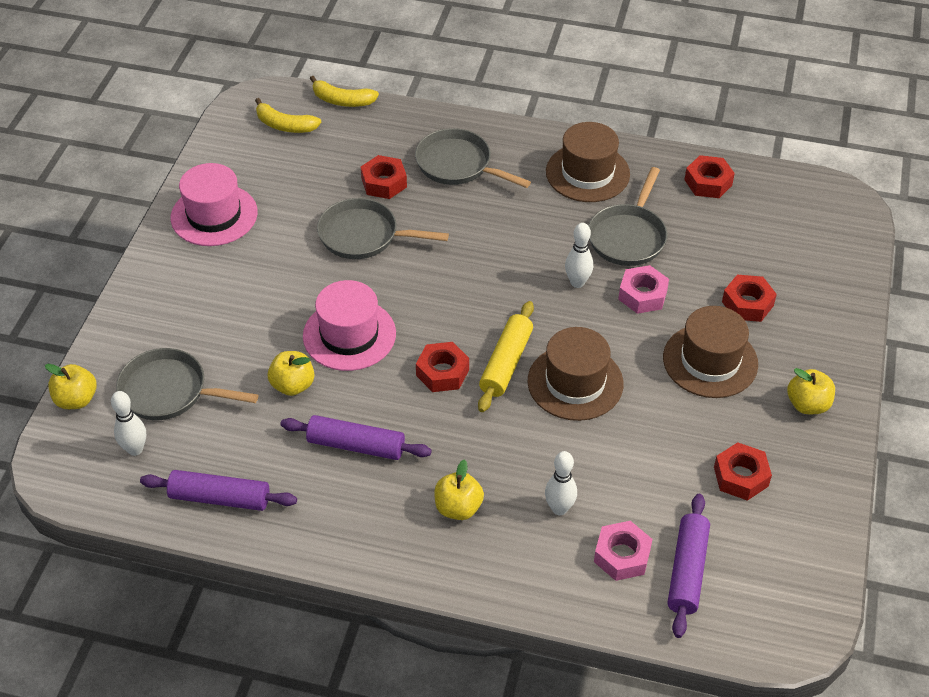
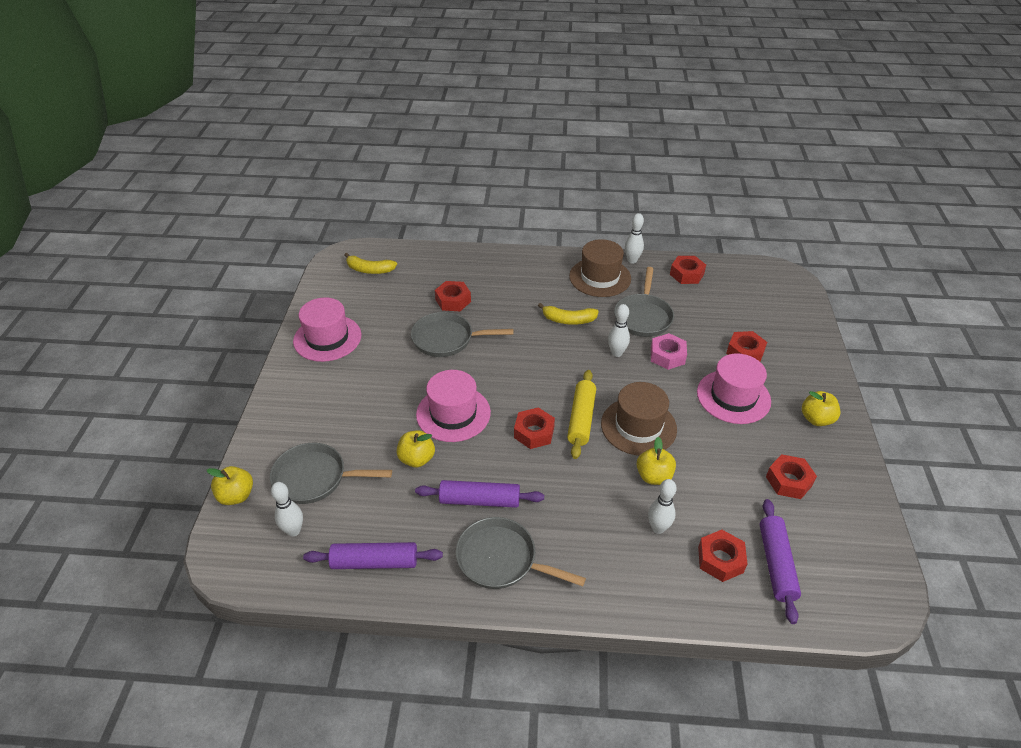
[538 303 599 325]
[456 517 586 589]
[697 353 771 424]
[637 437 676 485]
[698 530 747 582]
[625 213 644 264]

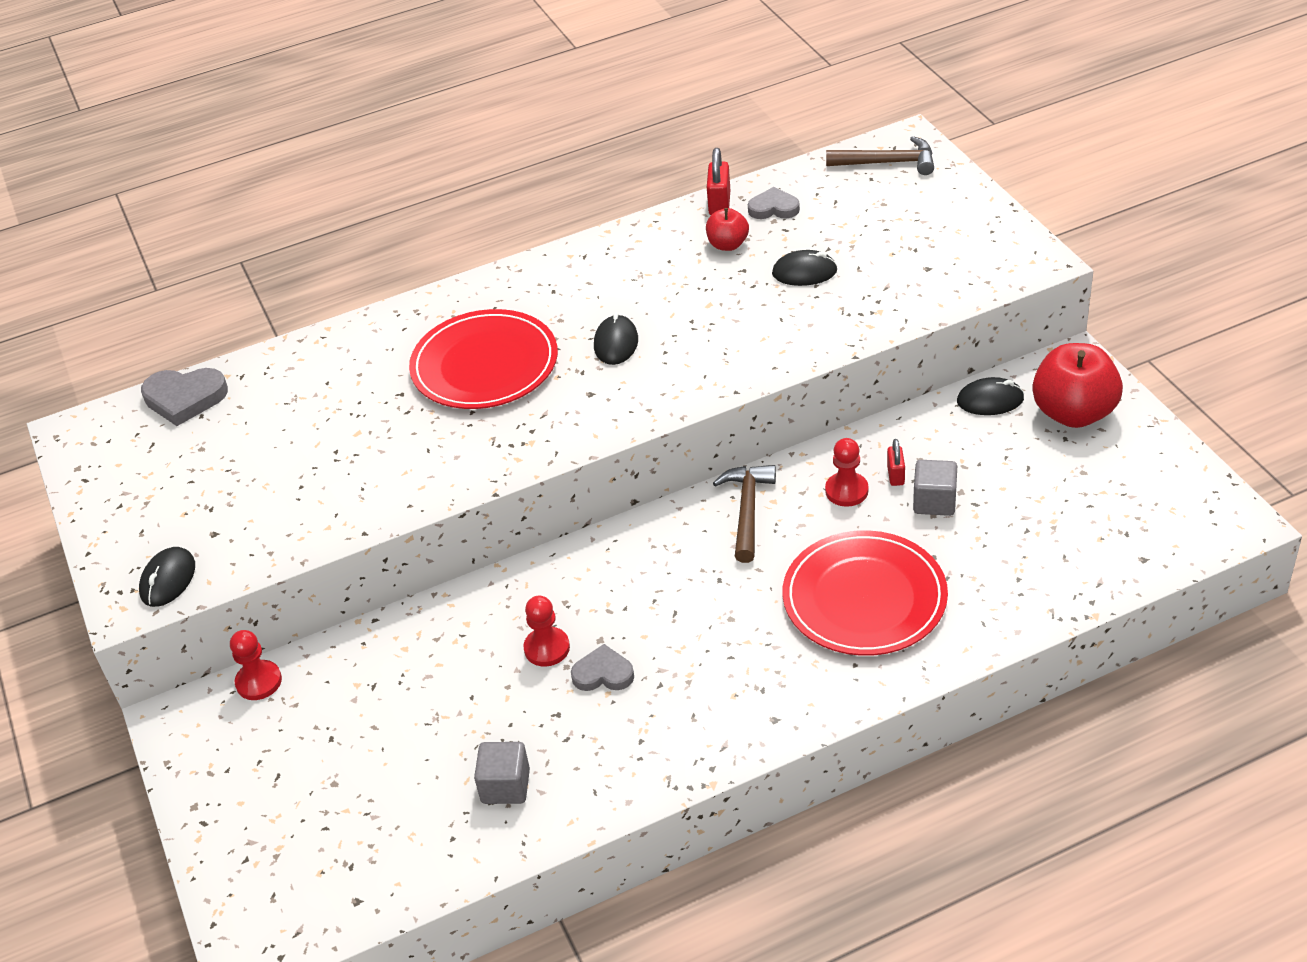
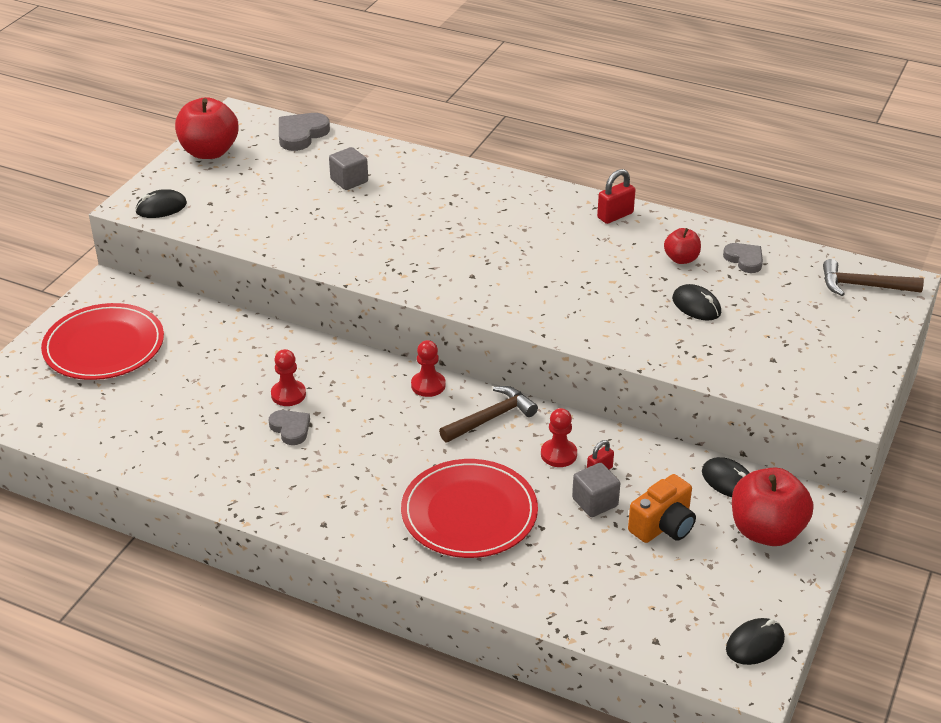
[823 259 924 296]
[597 169 636 224]
[41 303 164 380]
[726 618 785 665]
[279 113 330 151]
[411 340 446 397]
[329 147 368 190]
[175 97 239 159]
[628 474 696 543]

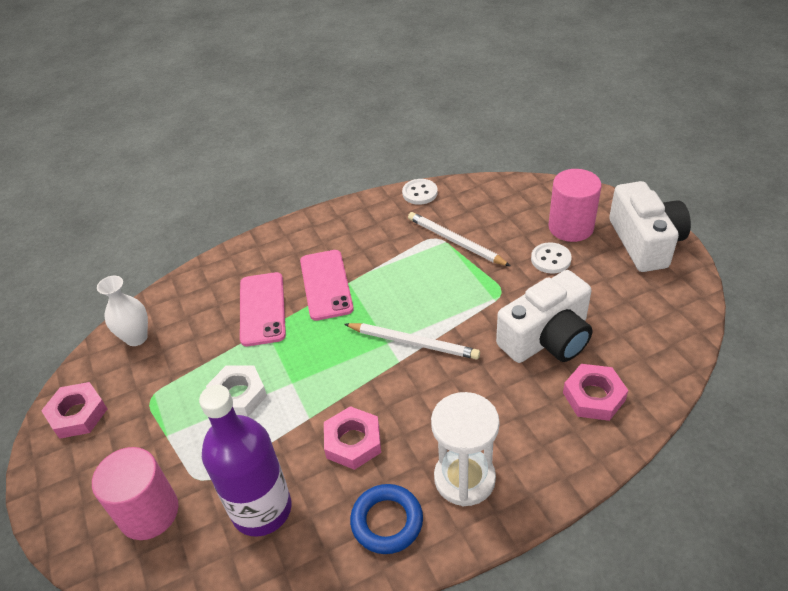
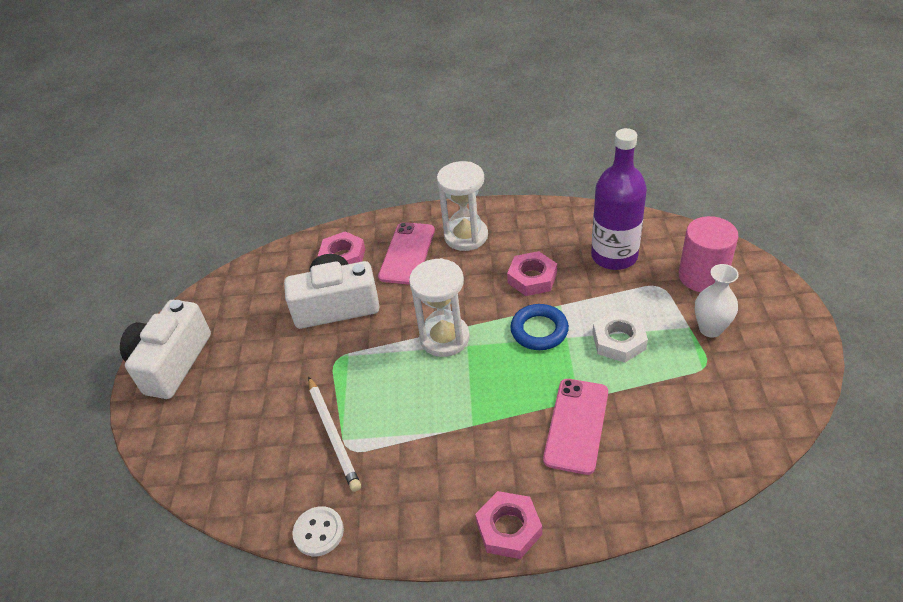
[548 169 602 242] (first image)
[531 242 572 274] (first image)
[378 222 435 285]
[695 264 739 338]
[409 258 470 357]
[475 491 542 559]
[510 304 569 350]

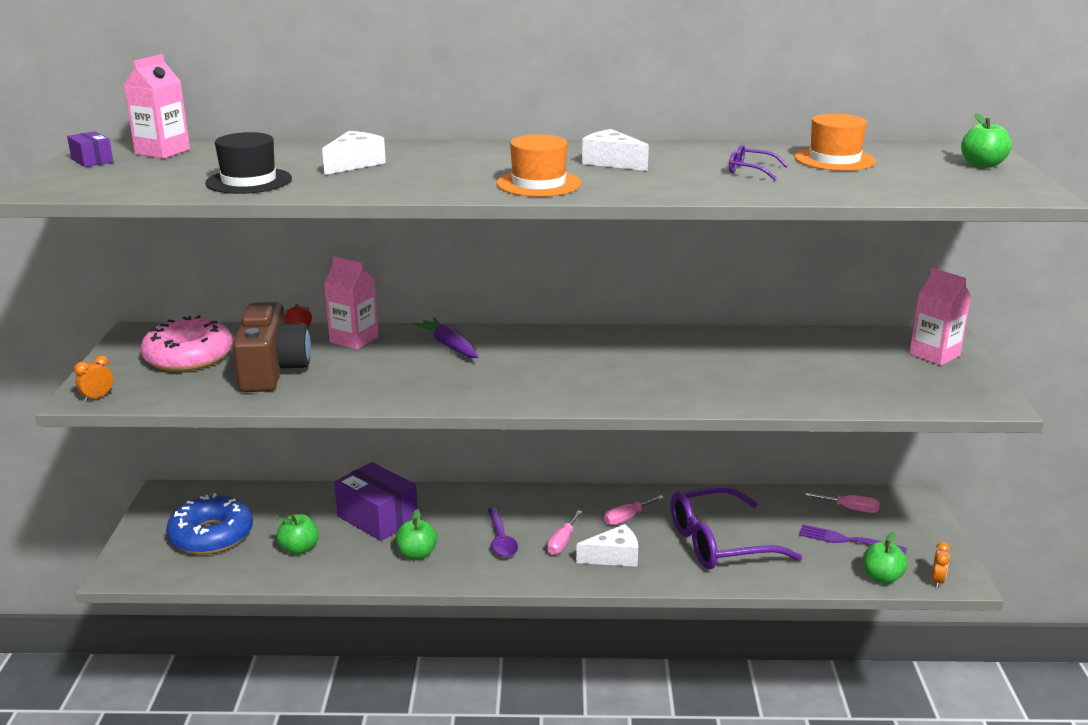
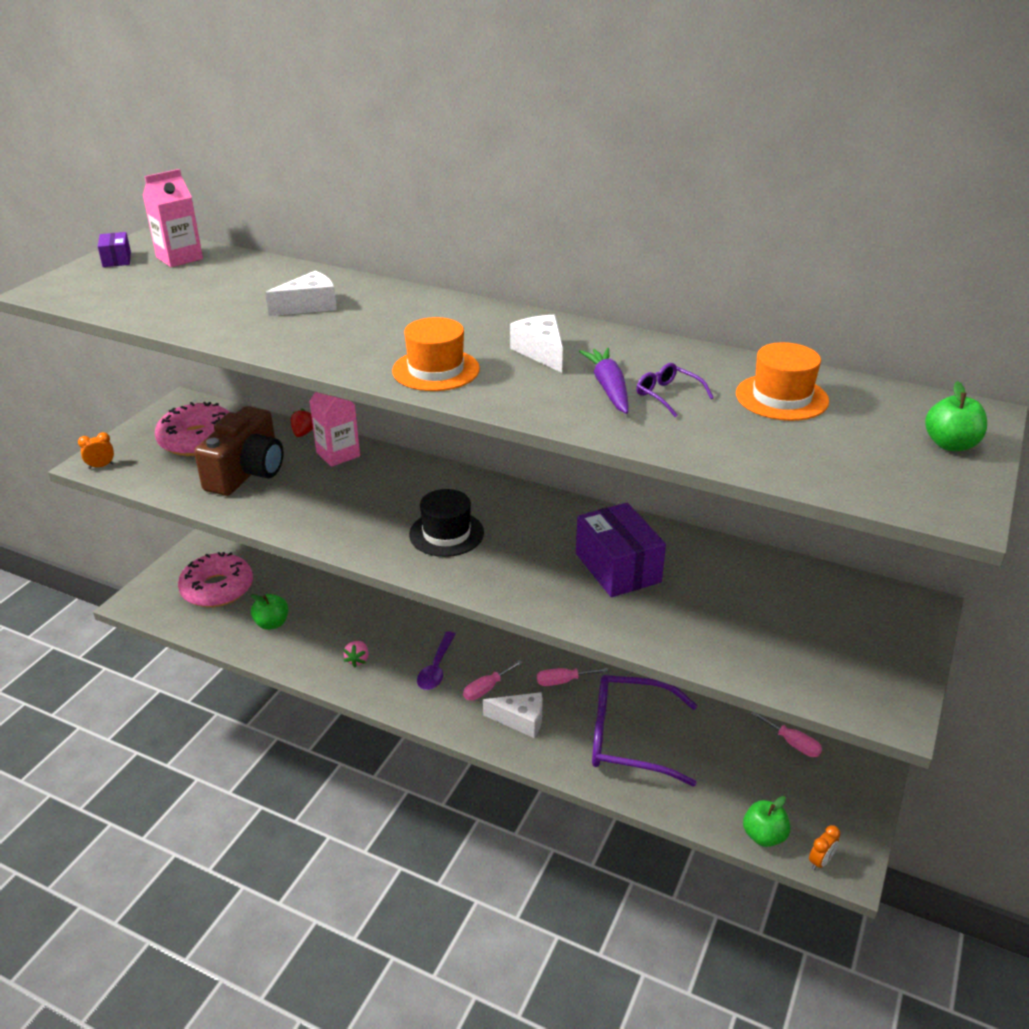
[409 489 484 557]
[909 268 971 366] (first image)
[579 348 628 414]
[576 503 666 597]
[178 552 253 607]
[343 641 369 668]
[799 524 907 555] (first image)

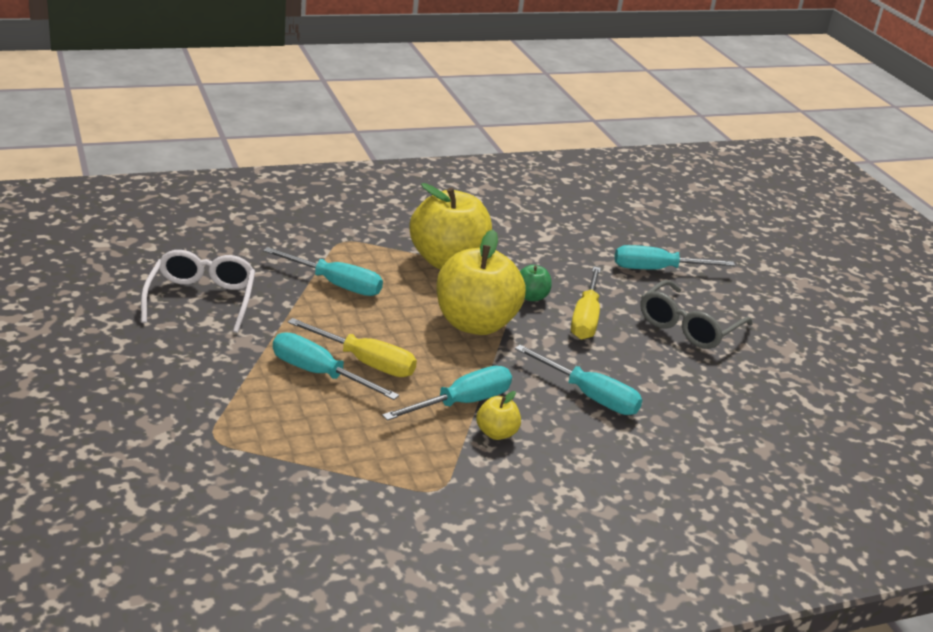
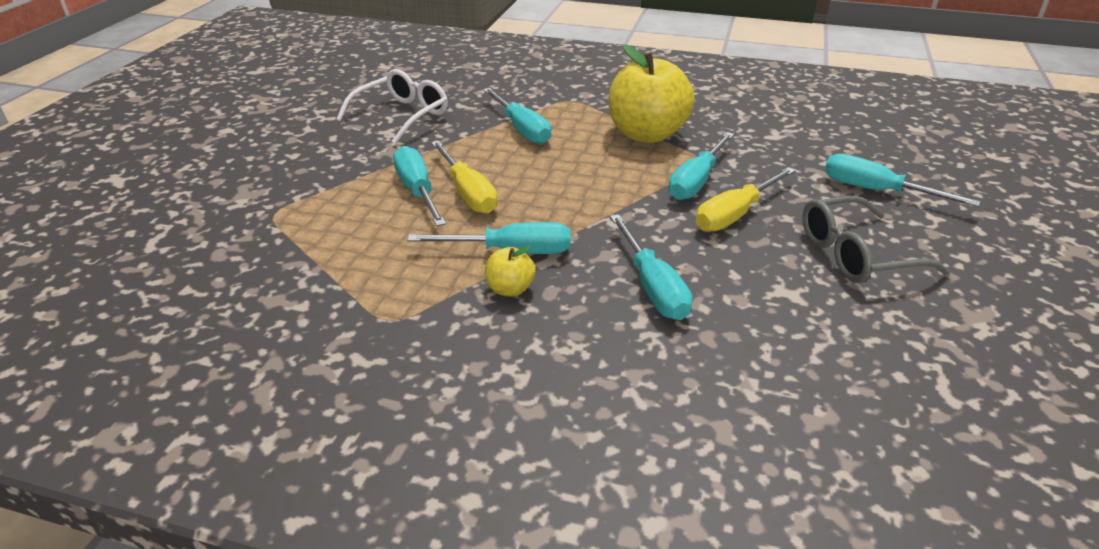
[436 230 526 335] (first image)
[668 132 734 200]

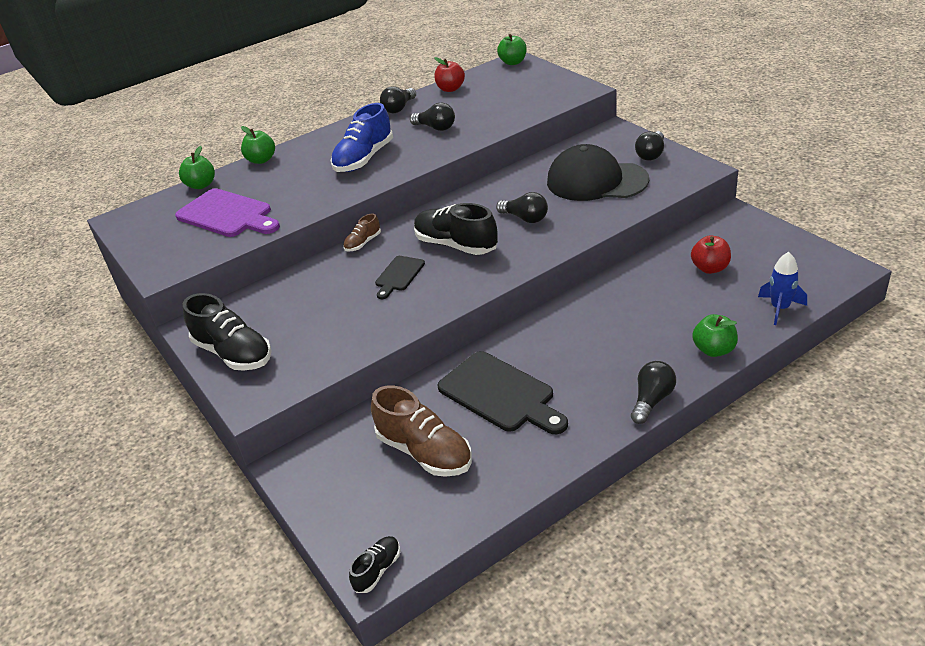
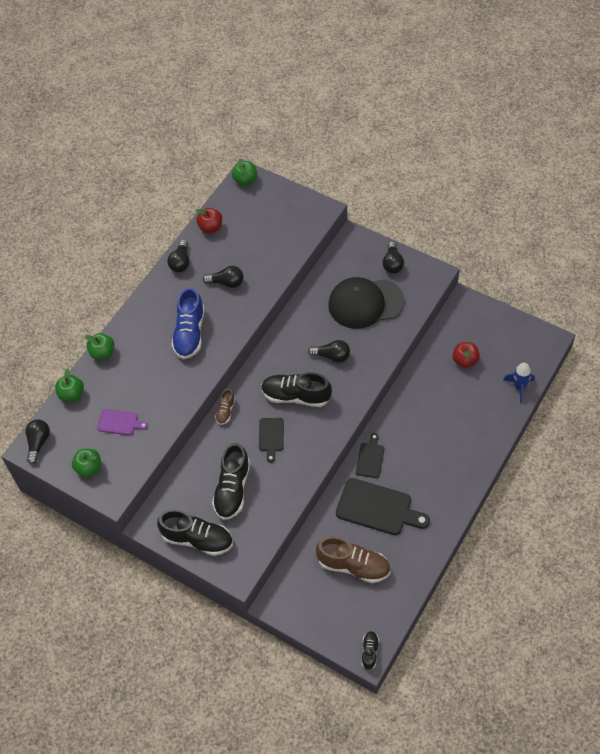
[97 409 148 435]
[72 449 102 477]
[25 419 50 465]
[356 433 384 478]
[212 443 250 520]

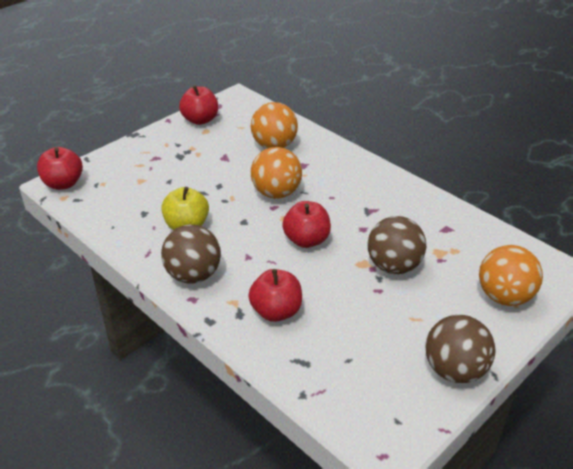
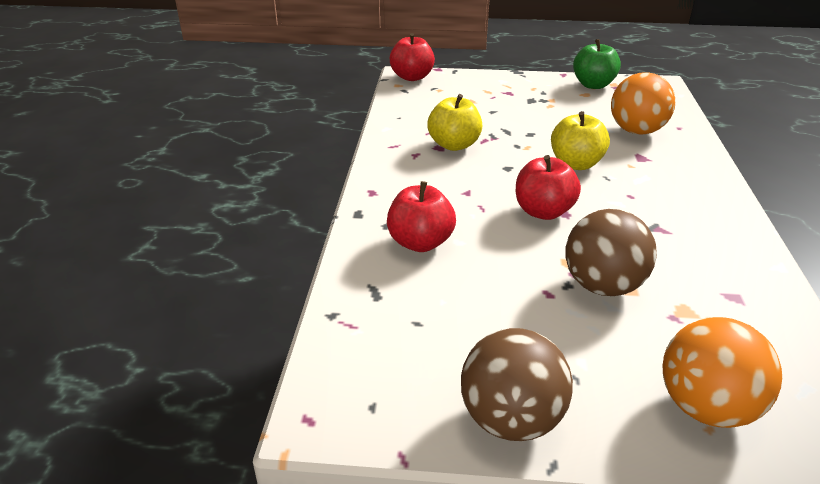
[573 39 621 89]
[551 111 610 170]
[161 224 221 283] (first image)

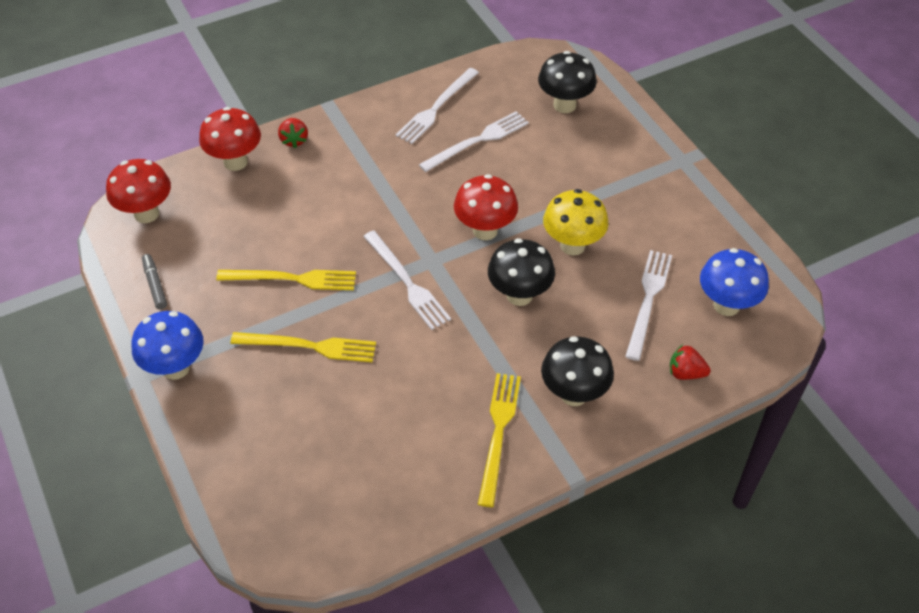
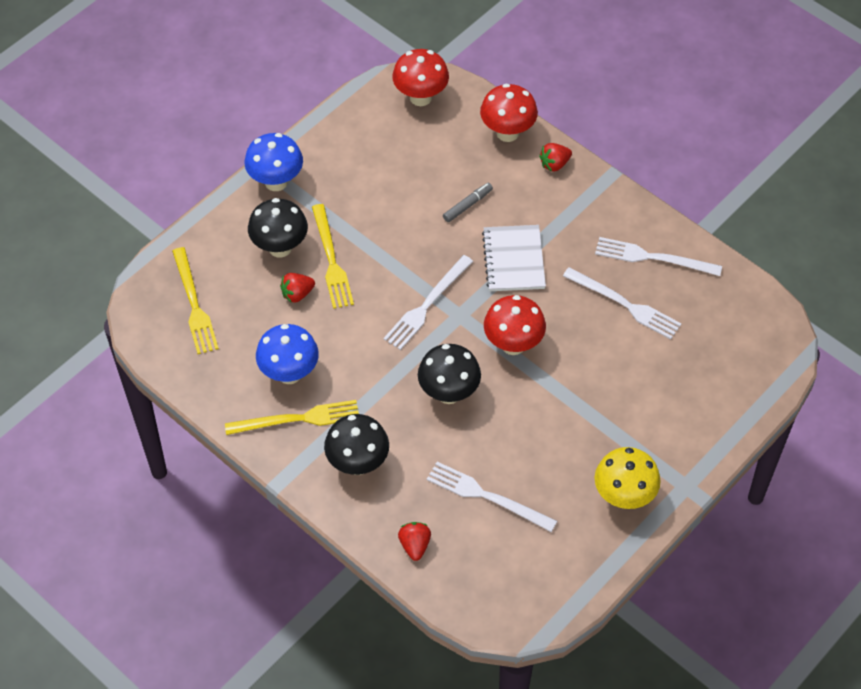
[248 198 308 258]
[595 447 661 509]
[256 324 319 384]
[427 462 557 532]
[443 183 493 222]
[172 247 219 354]
[482 225 546 291]
[280 273 315 303]

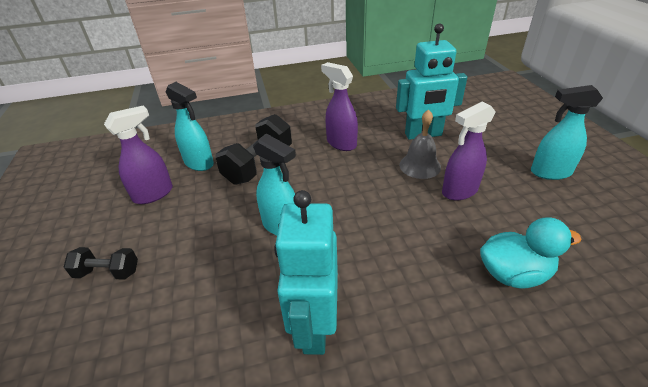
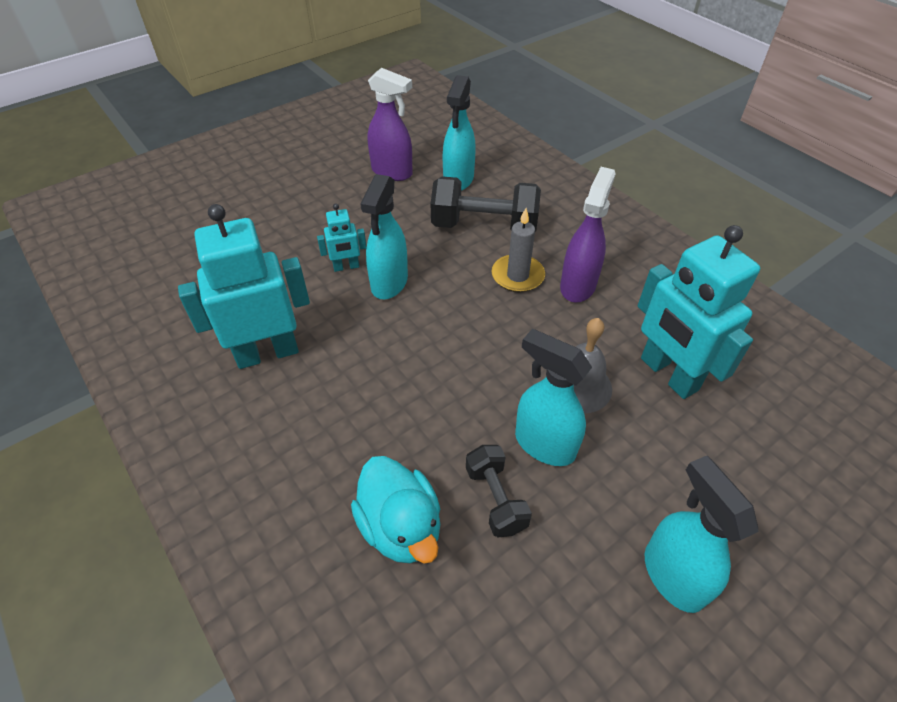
[515 329 592 466]
[466 445 532 537]
[317 203 367 272]
[492 208 545 293]

